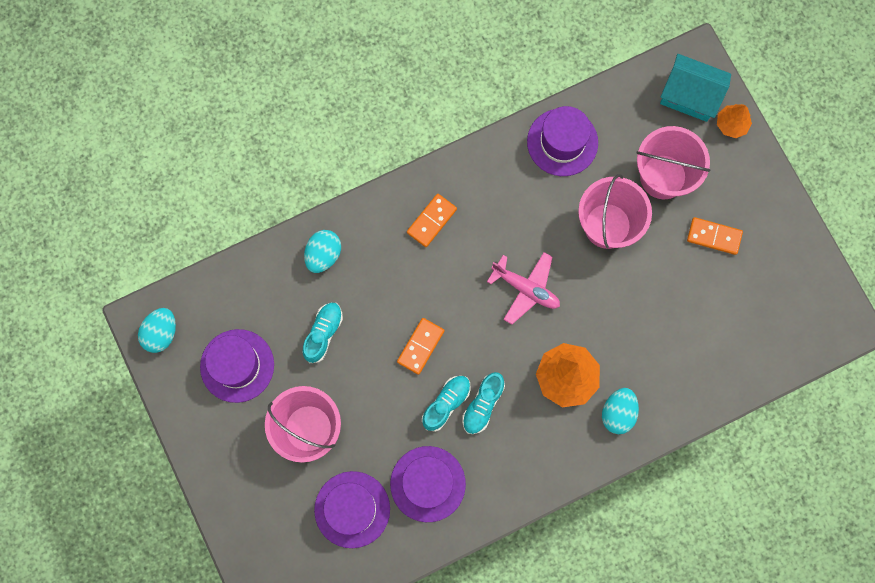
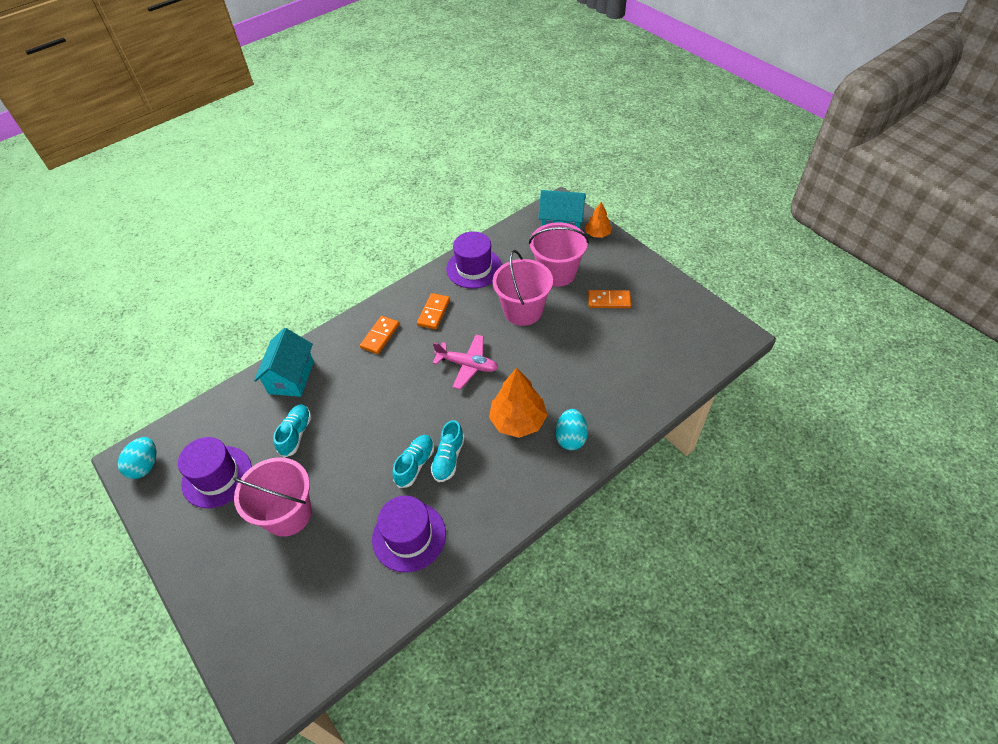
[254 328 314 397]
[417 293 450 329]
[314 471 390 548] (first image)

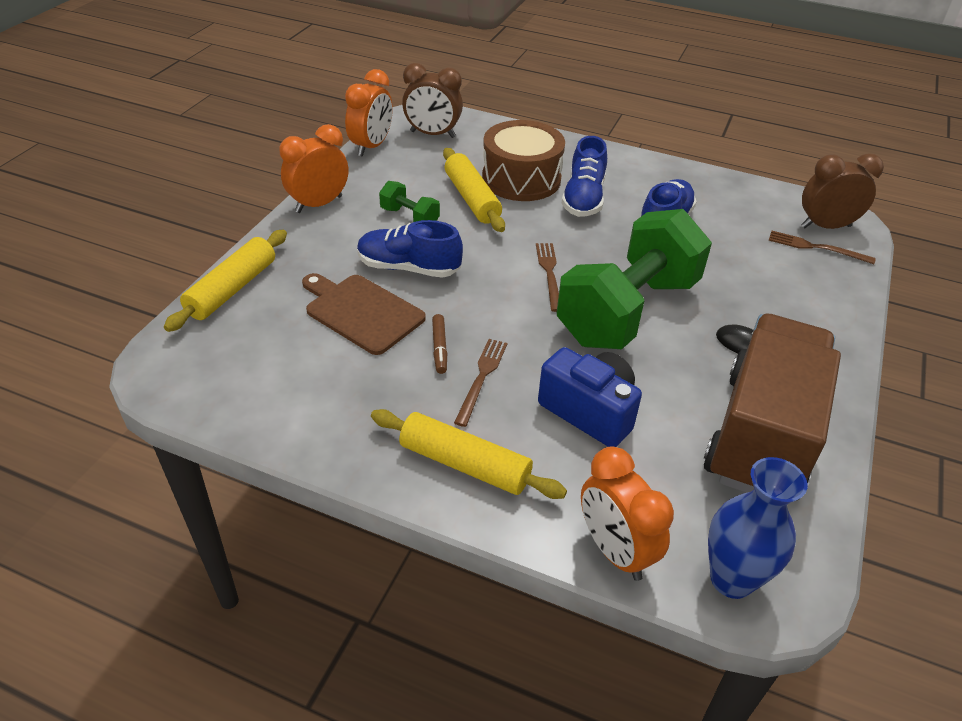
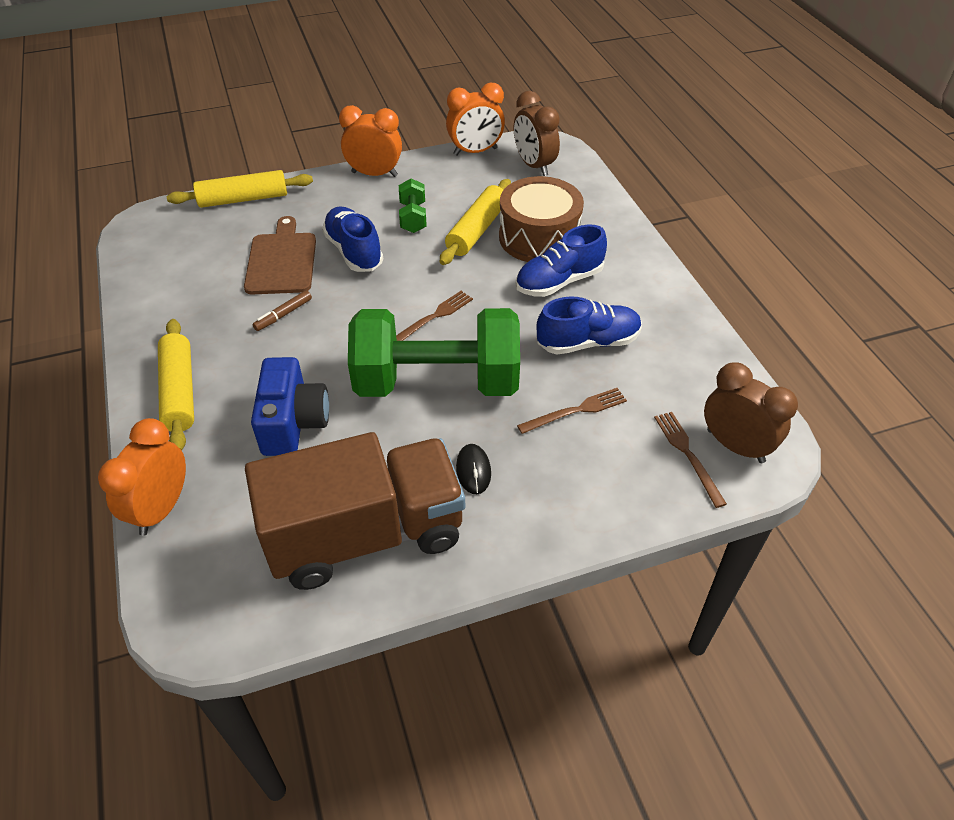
[517 388 627 434]
[708 457 807 599] (first image)

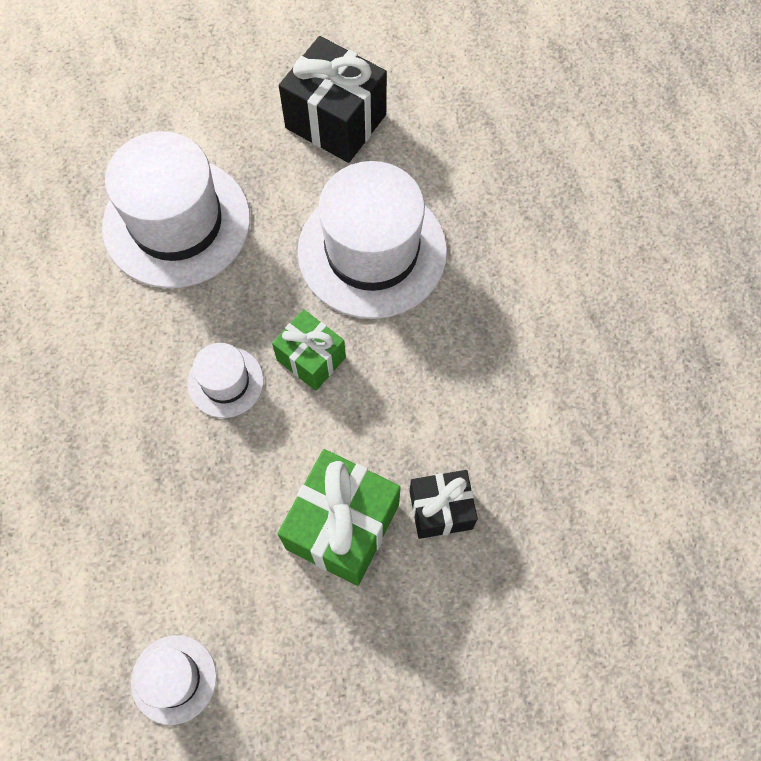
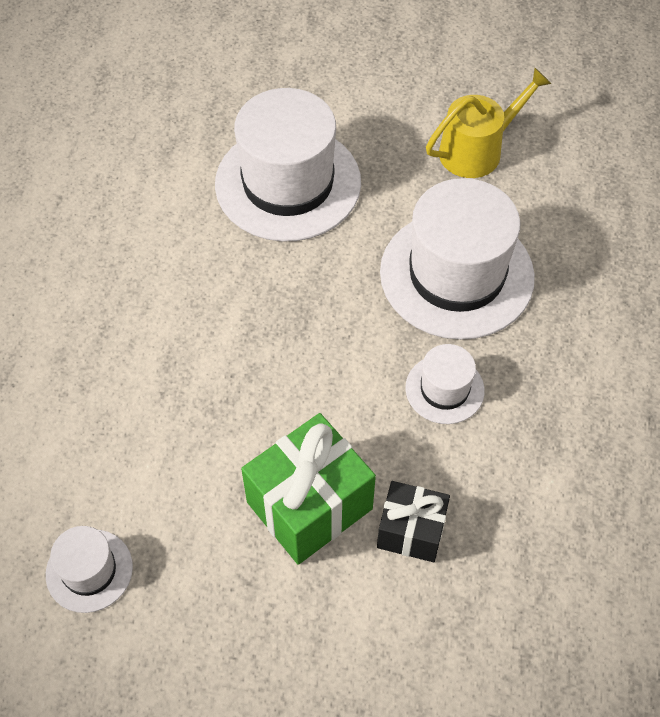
[426 68 551 178]
[272 309 346 391] (first image)
[406 344 485 424]

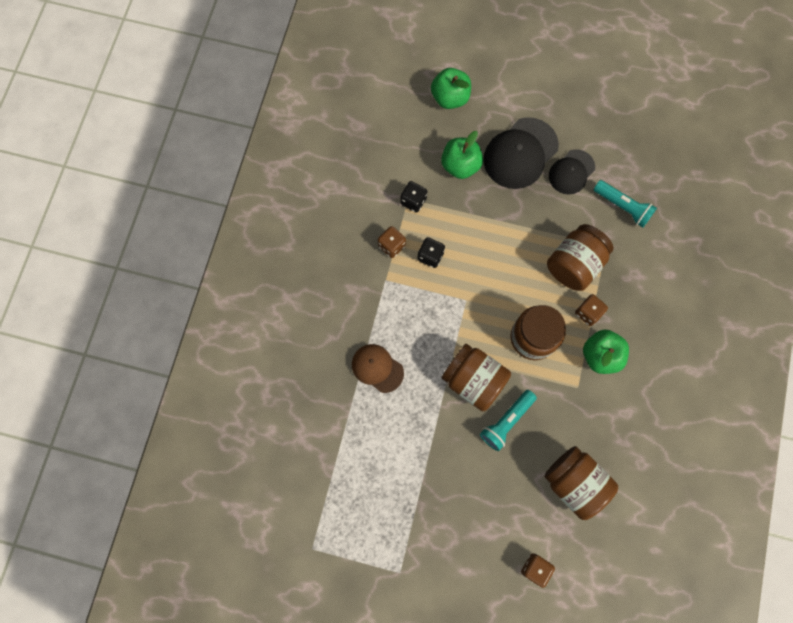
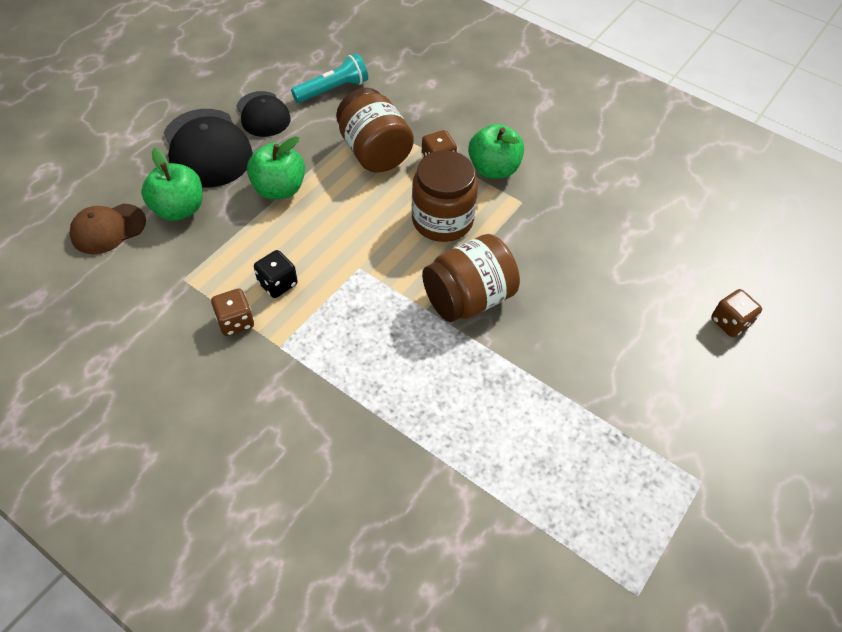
[247 136 305 199]
[400 181 428 213] (first image)
[69 204 146 254]
[480 390 537 451] (first image)
[544 446 618 520] (first image)

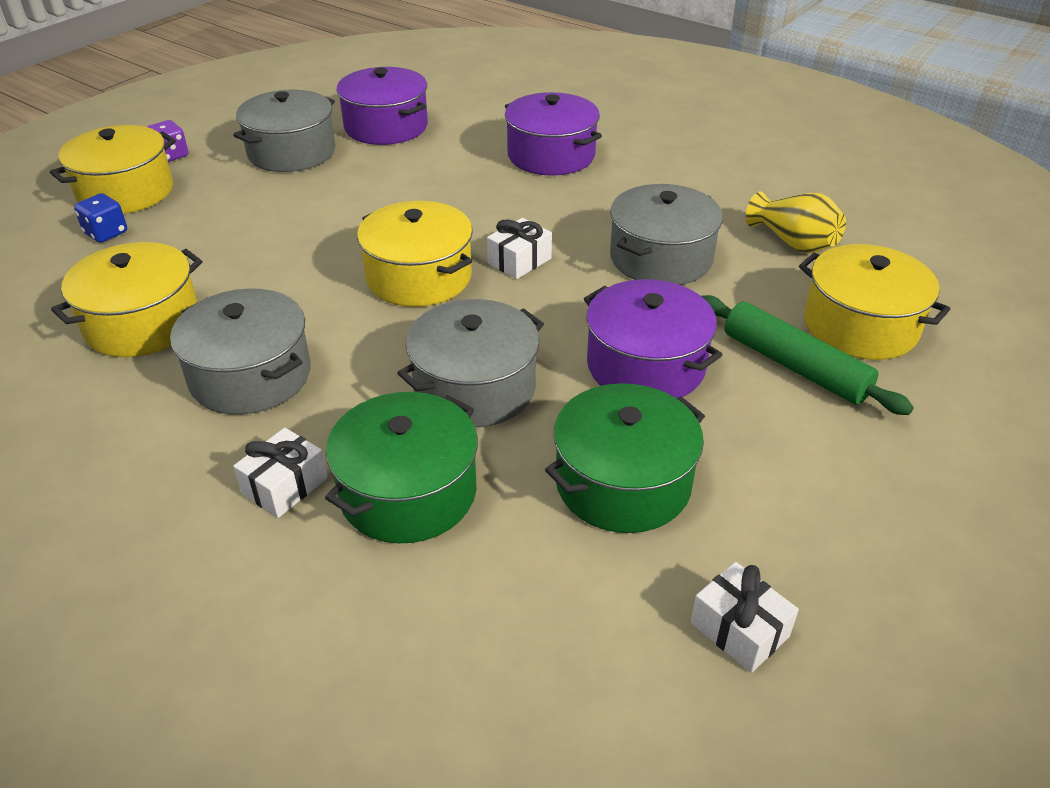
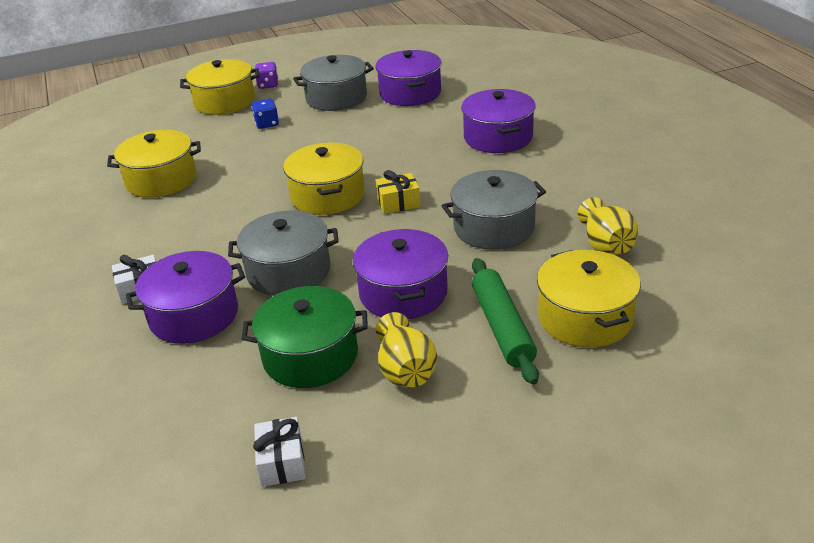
[252 99 279 129]
[375 170 420 214]
[170 288 311 415] (first image)
[126 251 245 344]
[376 312 437 387]

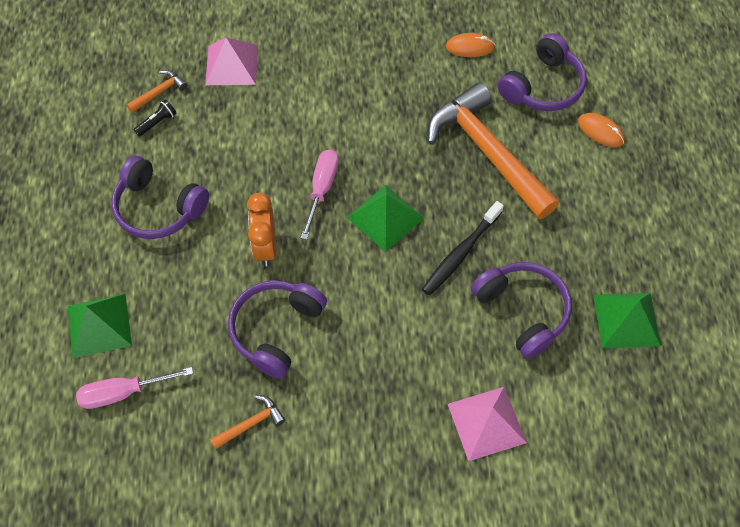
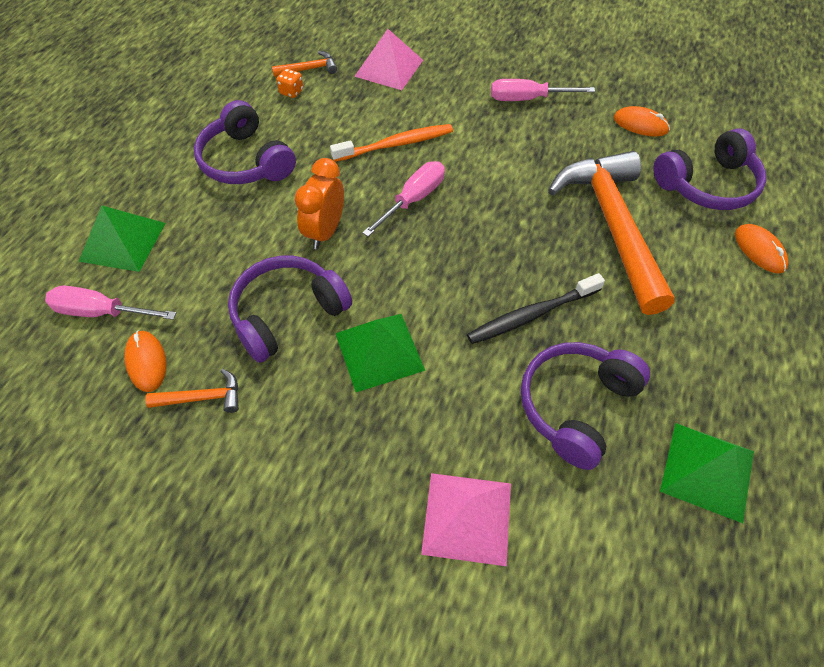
[276 69 303 98]
[335 314 425 392]
[521 342 650 470]
[491 79 595 101]
[330 124 453 162]
[124 331 166 392]

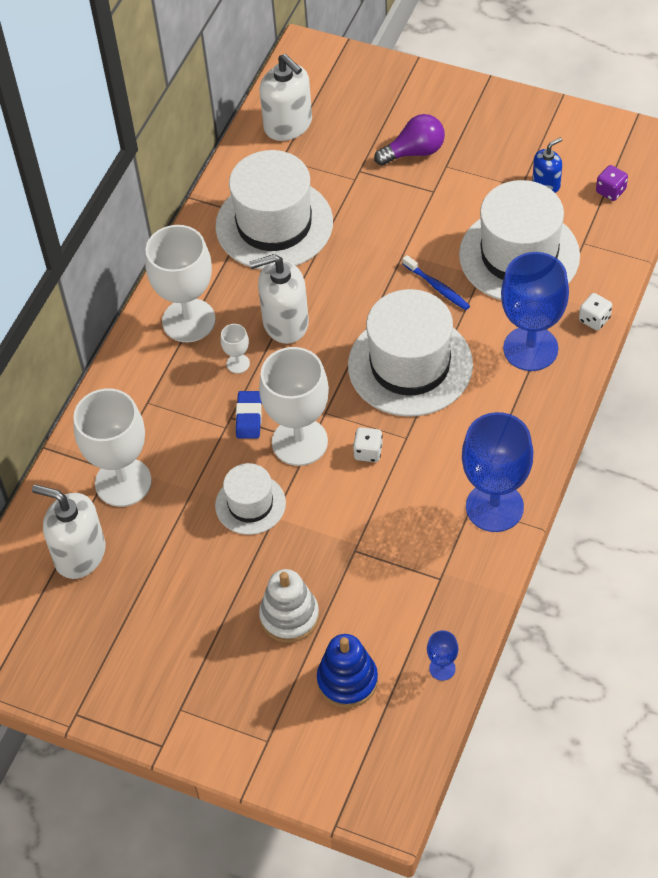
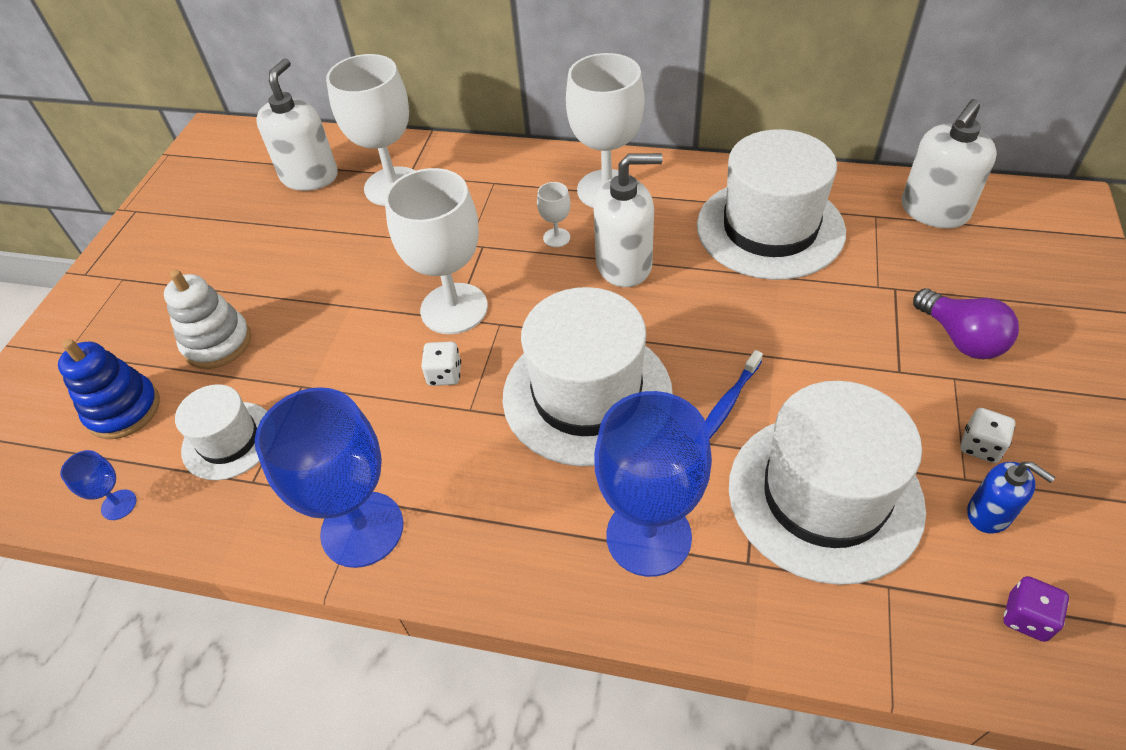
[593 153 663 287]
[961 408 1015 463]
[236 391 262 438] (first image)
[175 384 267 480]

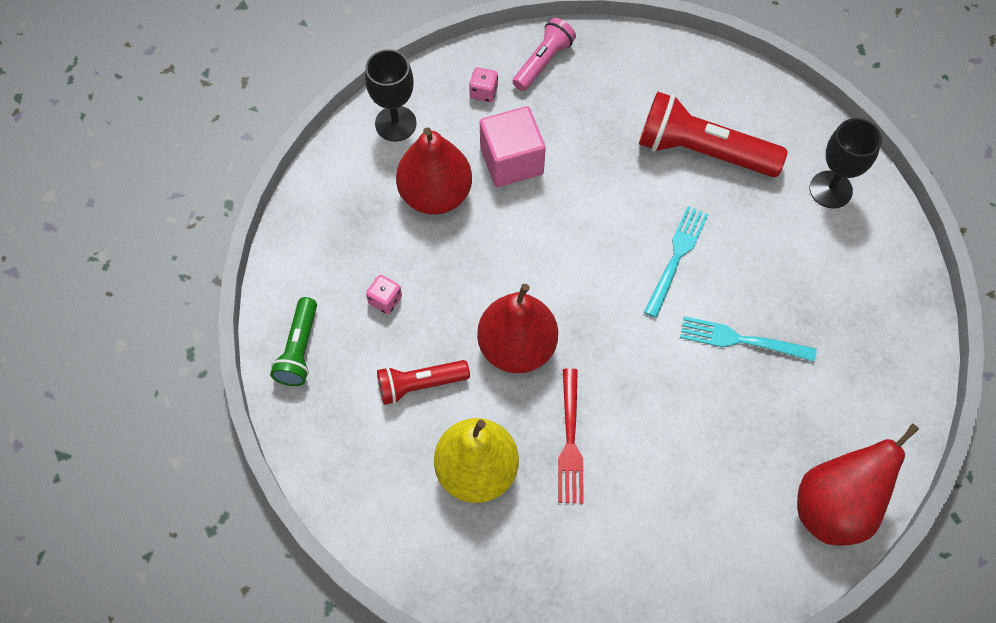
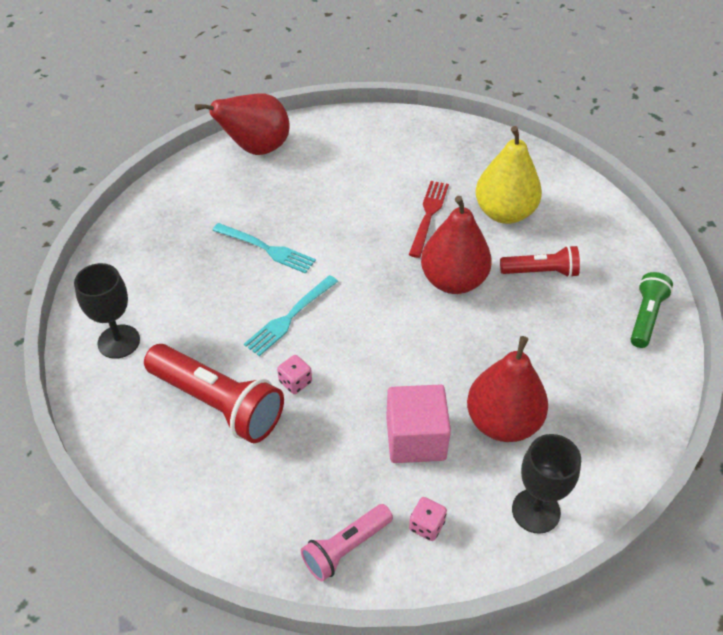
[277 355 312 394]

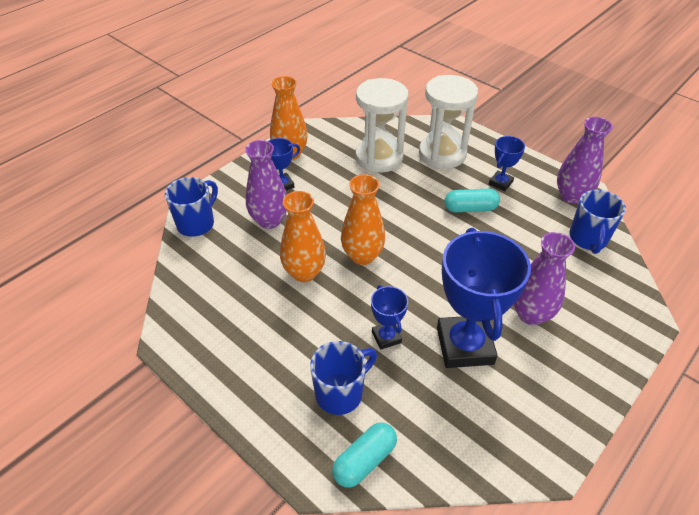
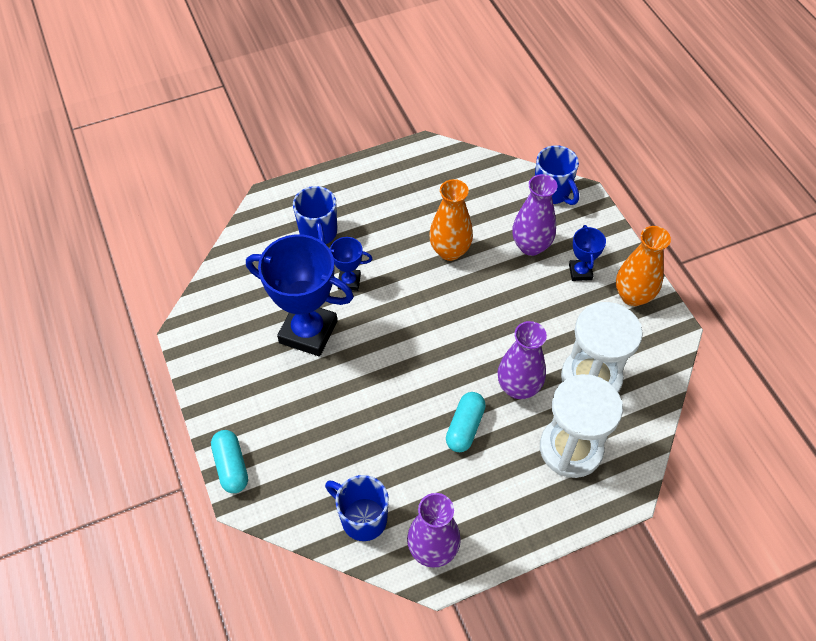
[489 136 525 191] (first image)
[341 174 385 265] (first image)
[498 321 547 399]
[211 430 248 493]

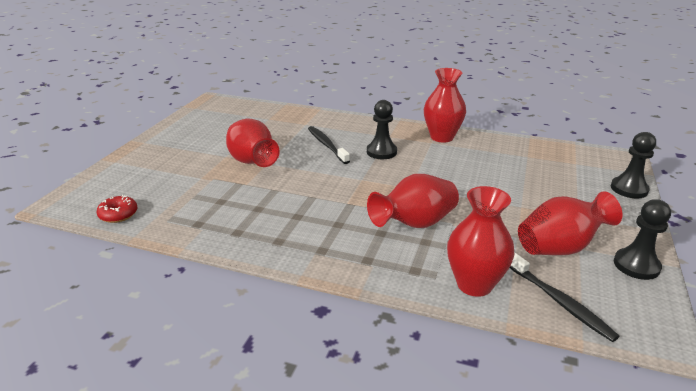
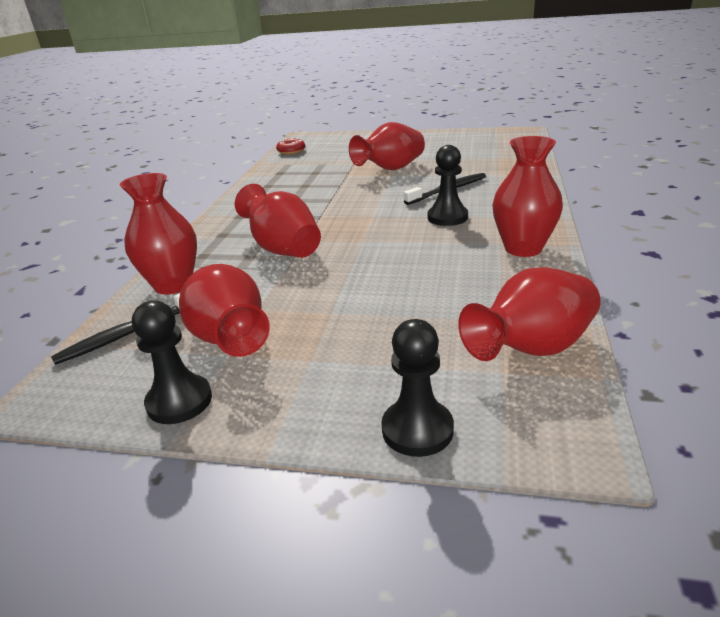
[458 267 601 361]

